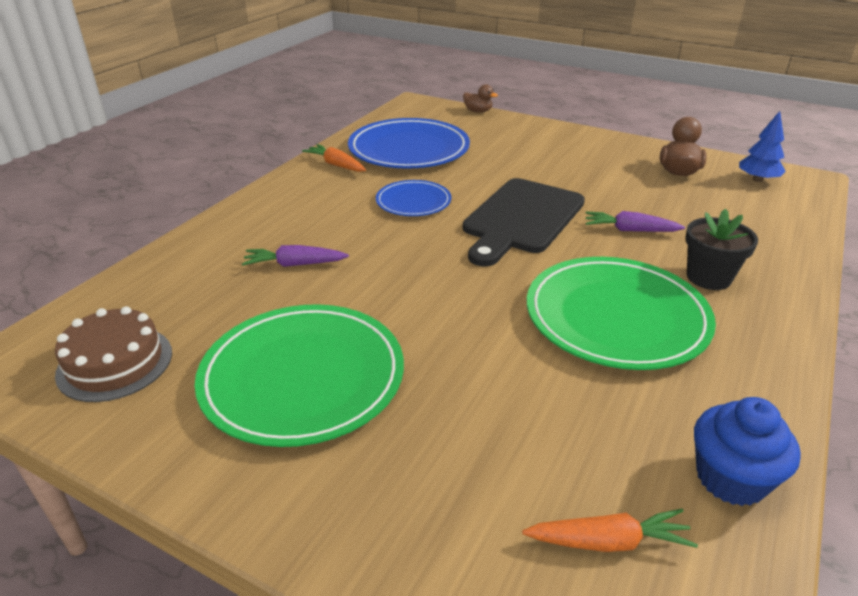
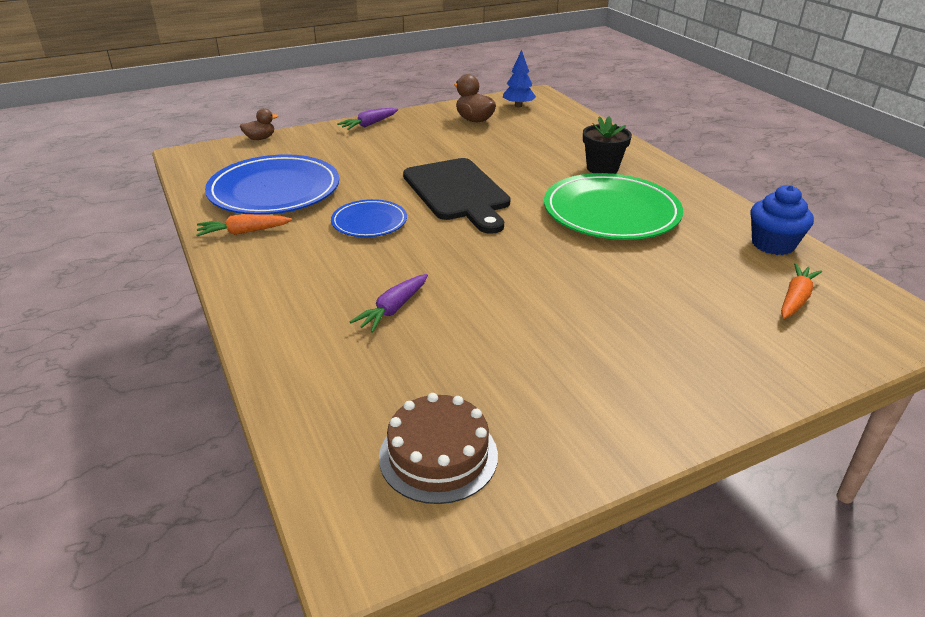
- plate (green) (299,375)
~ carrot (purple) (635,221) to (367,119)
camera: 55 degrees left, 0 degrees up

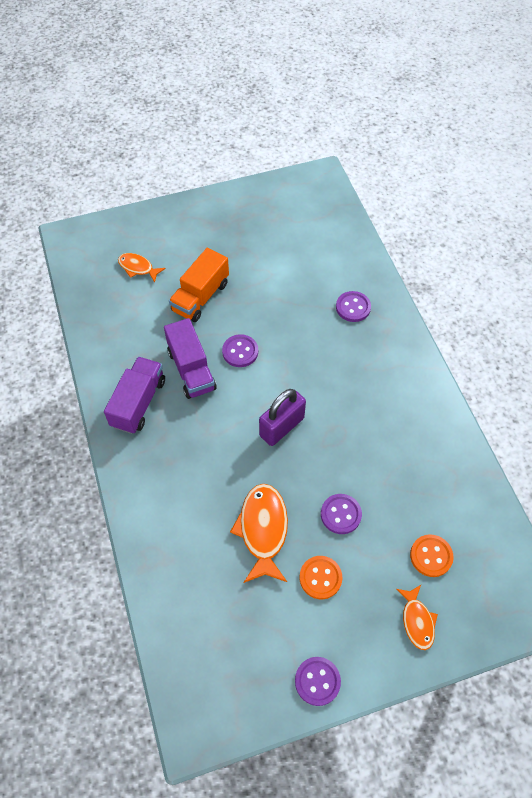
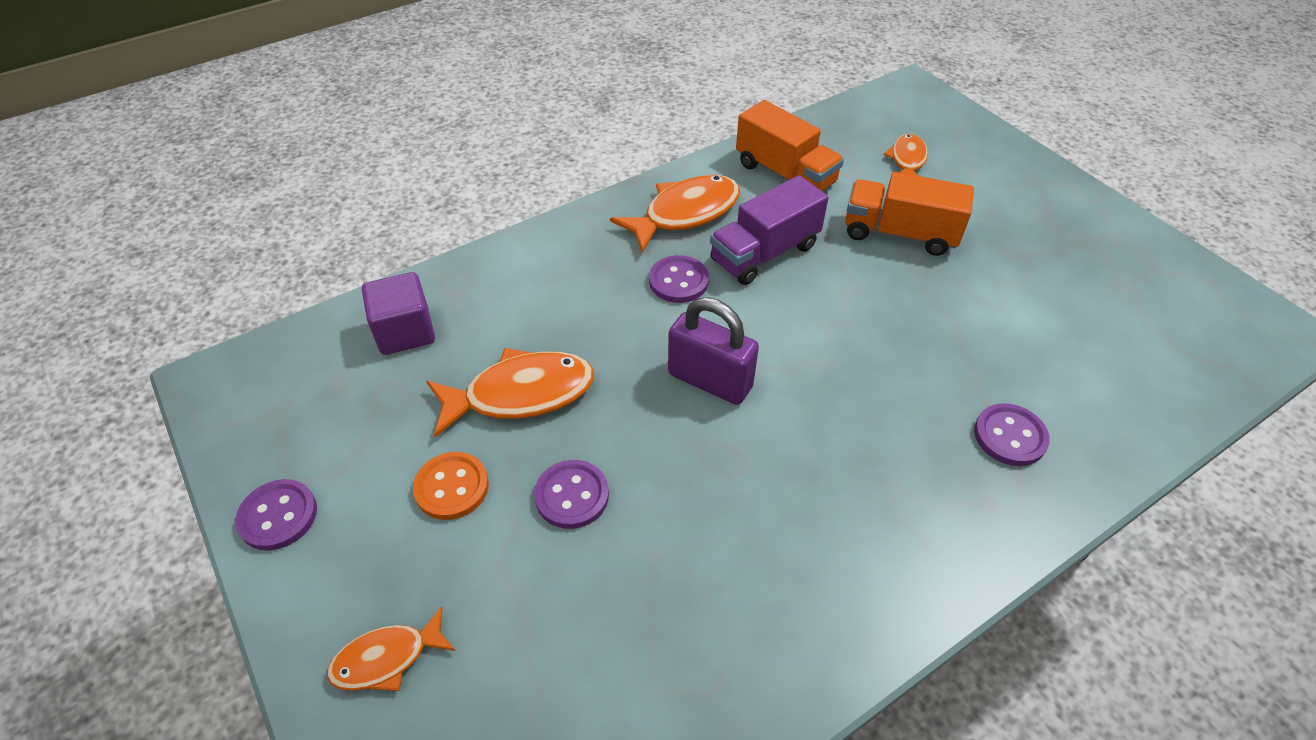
- button (orange) (432,556)
+ cube (purple) (398,313)
+ truck (orange) (790,145)
~ button (purple) (240,350) to (679,279)
~ truck (purple) (134,395) to fish (orange) (675,214)
camera: 75 degrees right, 10 degrees down

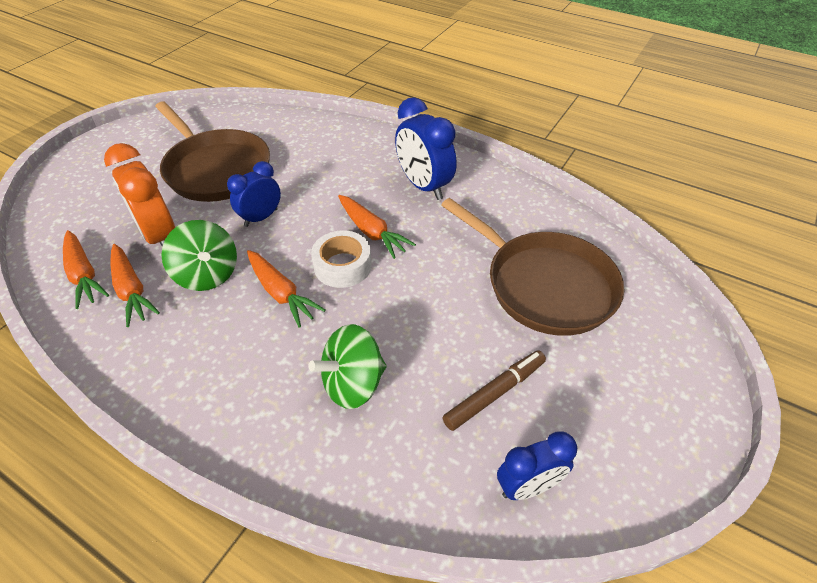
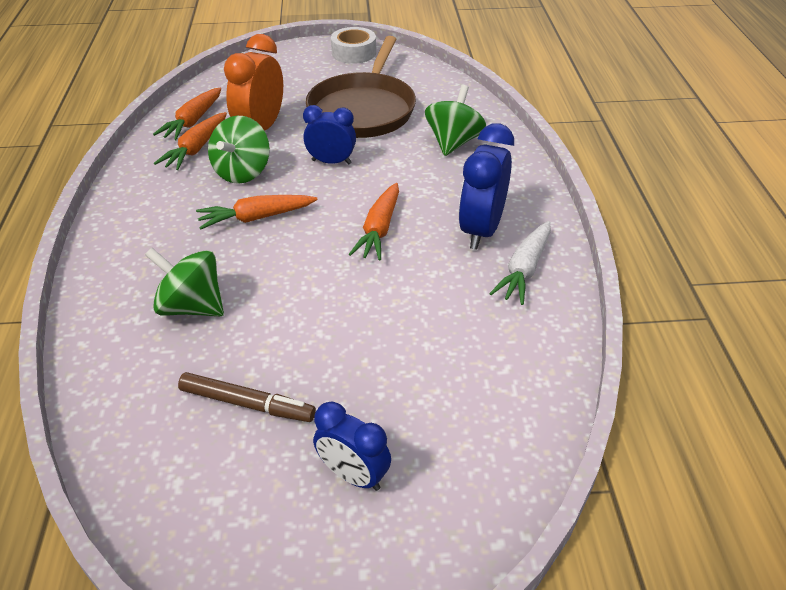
- pan (brown) (533,267)
+ spinning top (green) (455,120)
+ carrot (white) (520,263)
~ tape (white) (341,259) to (353,45)
~ clock (blue) (537,465) to (352,446)
~ carrot (orange) (286,289) = (257,212) 60 degrees clockwise
camera: 55 degrees right, 5 degrees down

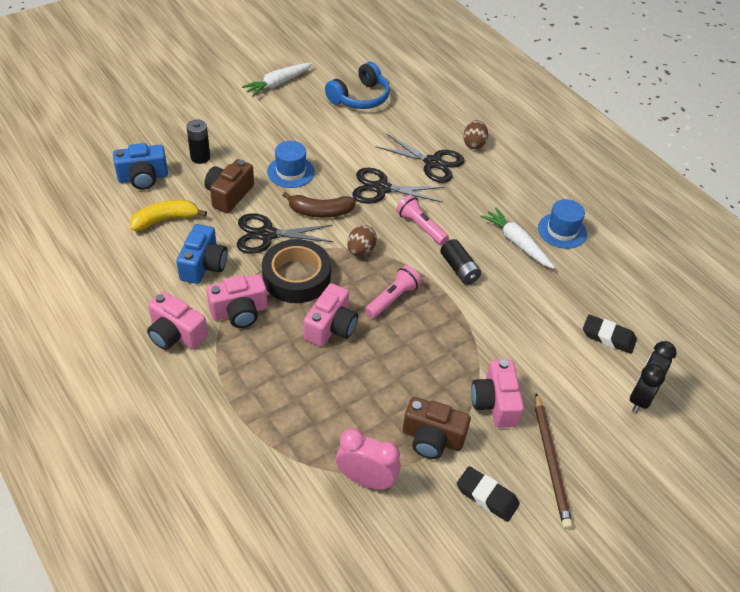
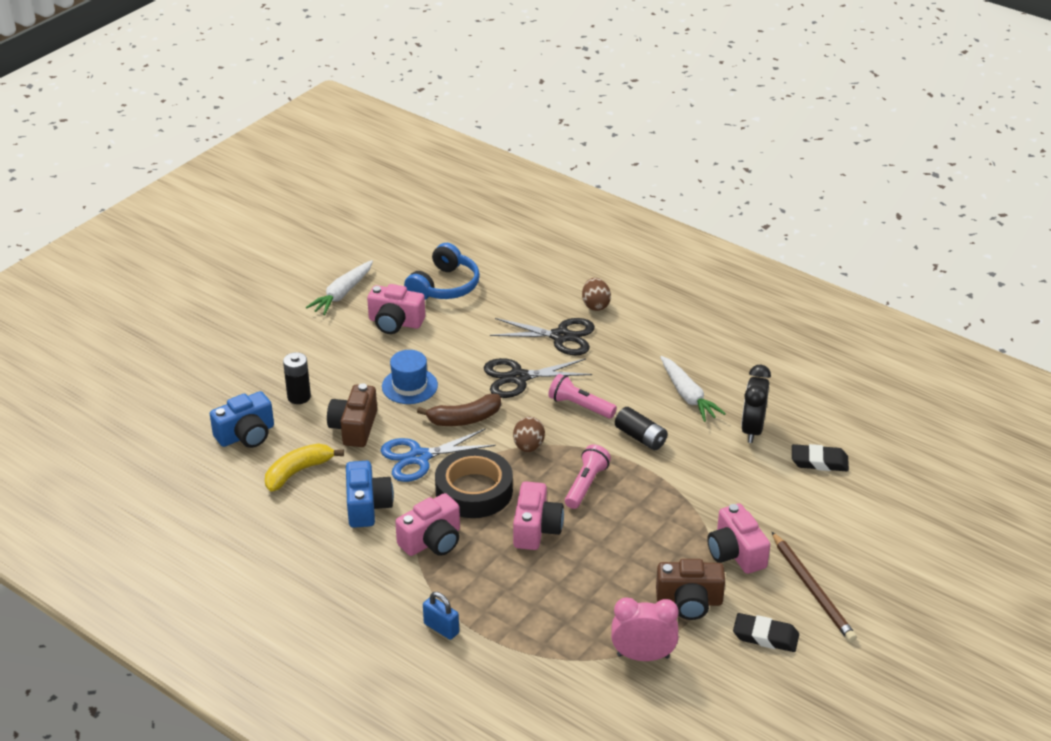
- hat (blue) (562,224)
+ padlock (blue) (441,616)
~ camera (pink) (177,321) to (396,309)
~ clock (black) (653,377) to (756,404)
~ scissors (black) (285,233) to scissors (blue) (438,455)
~ carrot (white) (518,238) = (693,389) 150 degrees counterclockwise
camera: 15 degrees left, 10 degrees down

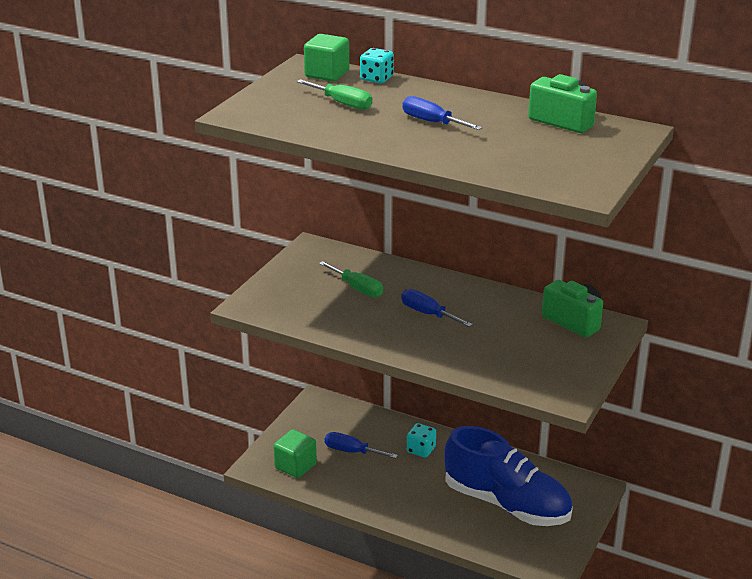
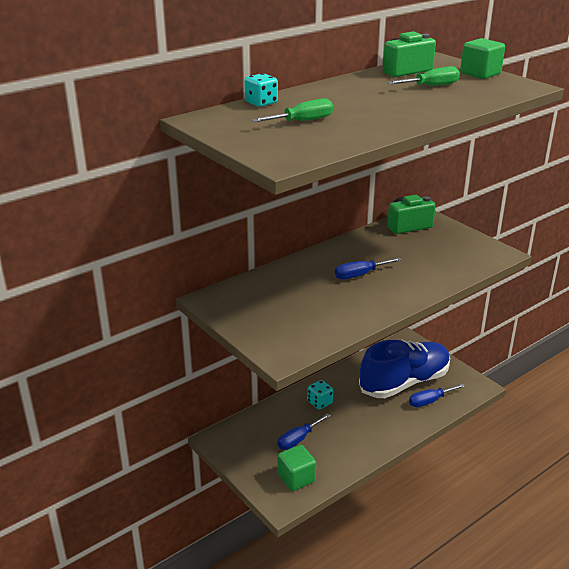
~ cube (green) (326,57) to (482,58)
~ screwdriver (green) (351,279) to (423,76)
~ screwdriver (blue) (443,113) to (437,395)
camera: 65 degrees left, 0 degrees up

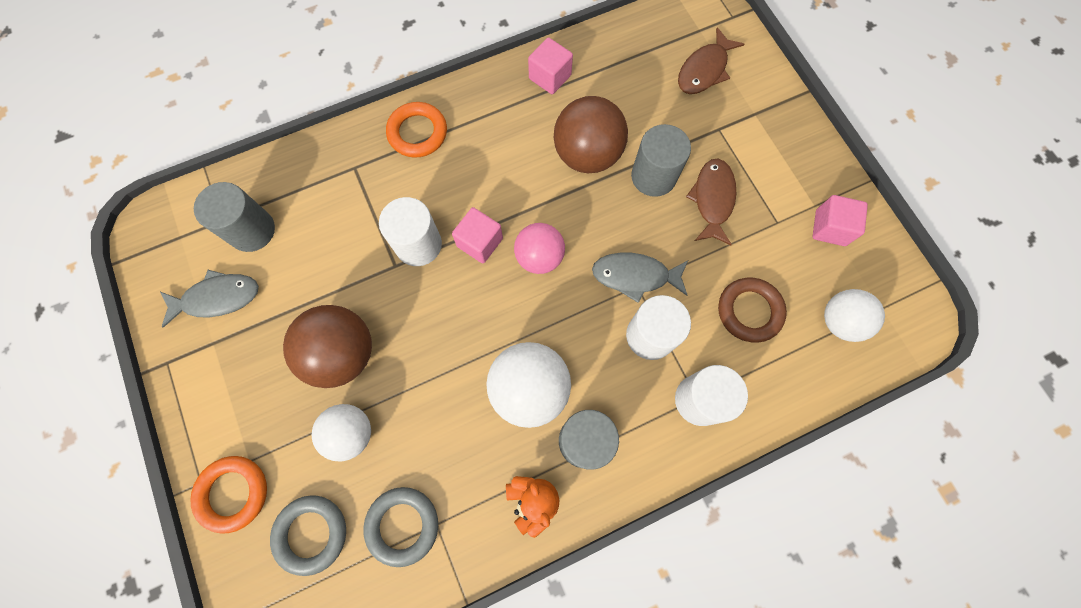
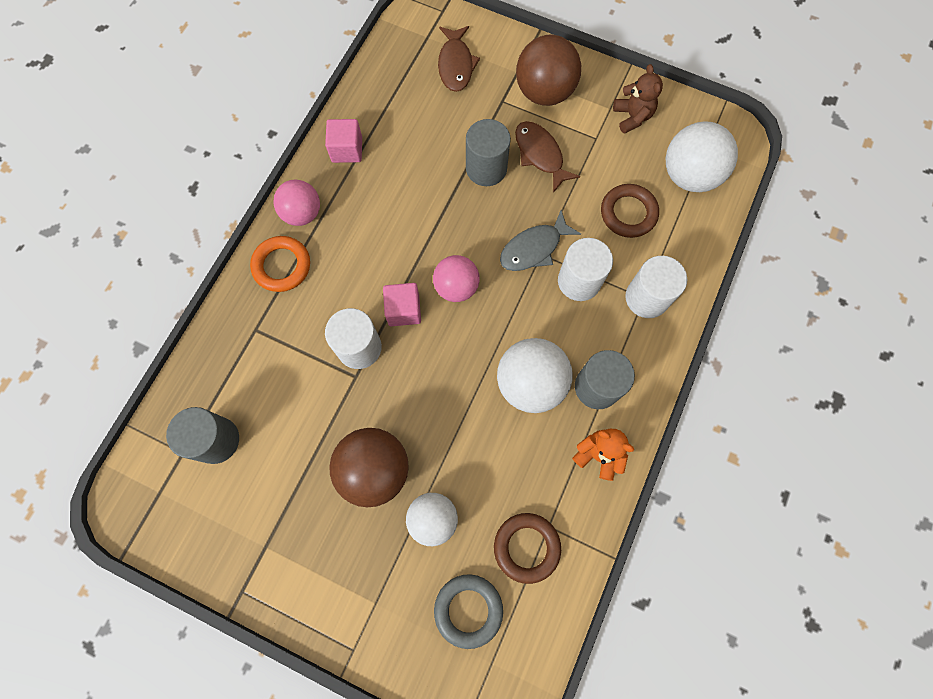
- fish (grey) (209,299)
- ring (orange) (228,495)
+ ball (pink) (296,203)
~ ball (brown) (591,134) to (548,70)
~ cube (pink) (840,220) to teddy bear (brown) (638,99)
~ ring (grey) (400,527) to ring (brown) (527,548)
~ ball (white) (854,315) = (702,156) x1.51
camera: 40 degrees left, 0 degrees up

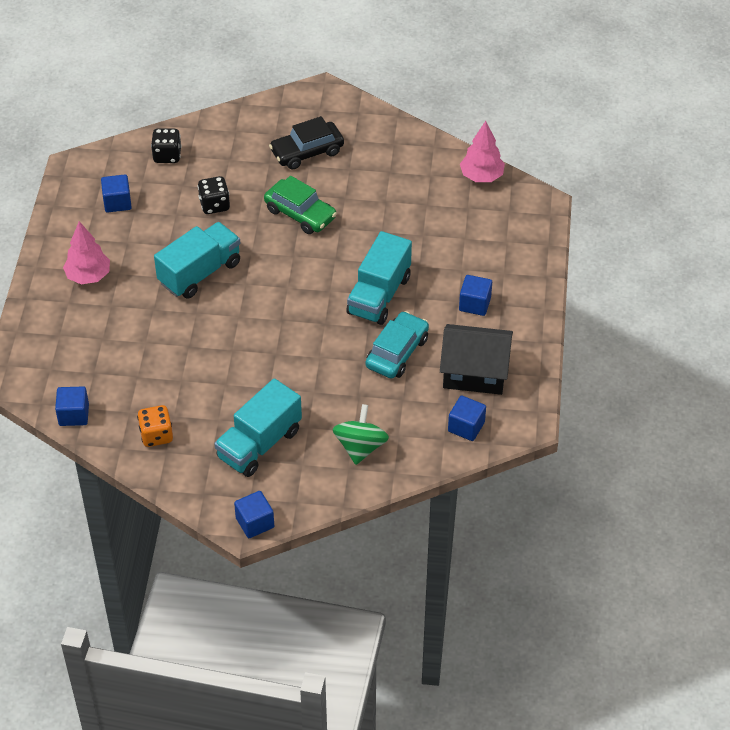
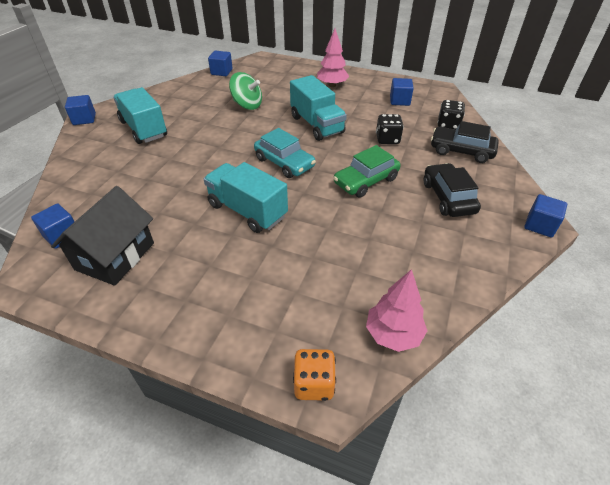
+ car (black) (465,142)
~ dice (orange) (155,426) to (314,375)
~ spinning top (green) (361,434) to (245,91)
~ car (turquoise) (397,345) to (285,153)
~ cube (blue) (475,295) to (545,216)
camera: 105 degrees right, 5 degrees down

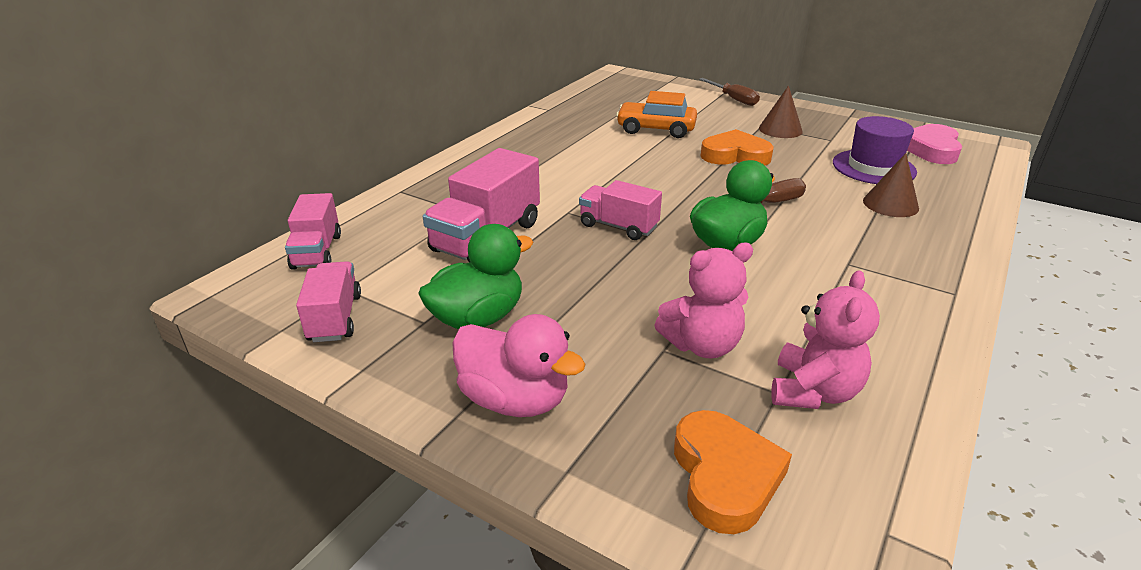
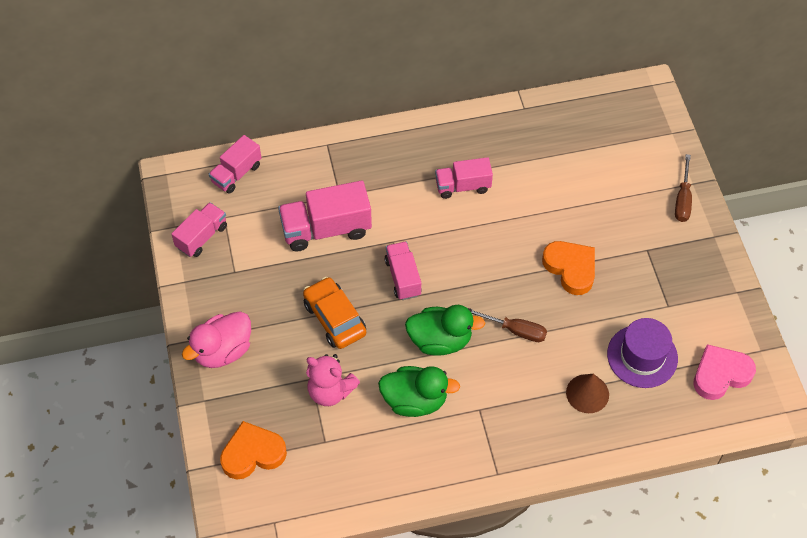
- cone (brown) (781,111)
- teddy bear (pink) (825,339)
+ truck (pink) (464,178)
~ duck (green) (475,276) to (419,391)
~ car (orange) (656,114) to (334,313)
~ duck (pink) (519,365) = (216,339) 60 degrees clockwise
~ heart (orange) (733,472) = (253,450) 150 degrees counterclockwise
camera: 45 degrees right, 25 degrees up

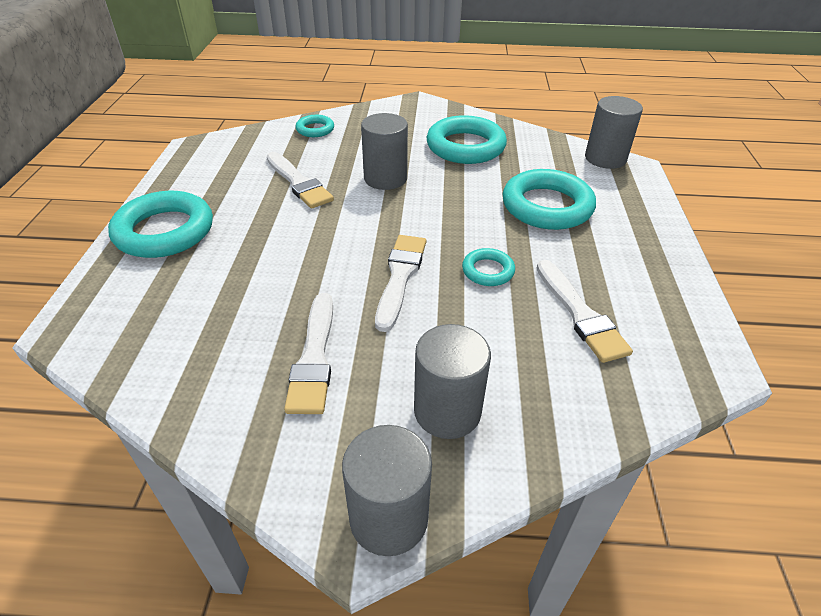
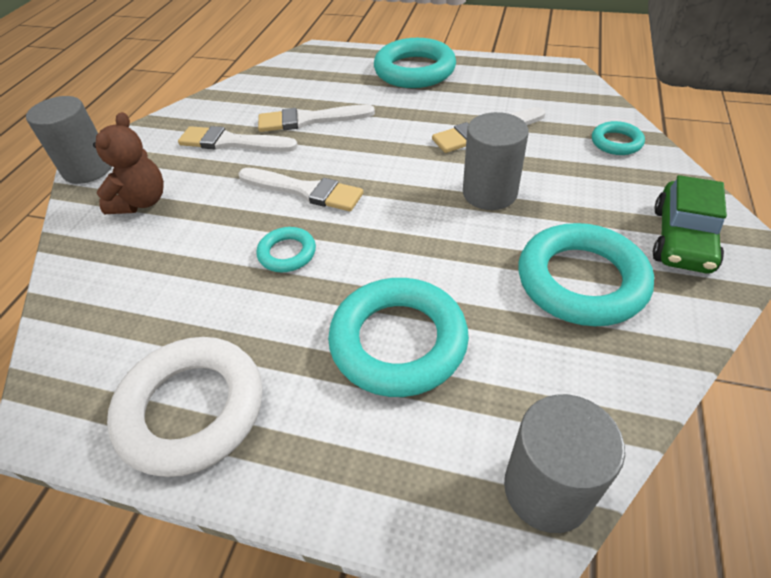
+ ring (white) (184,407)
+ car (green) (690,224)
~ brush (white) (585,311) to (316,118)
~ cylinder (grey) (452,381) to teddy bear (brown) (128,163)
camera: 105 degrees right, 5 degrees up

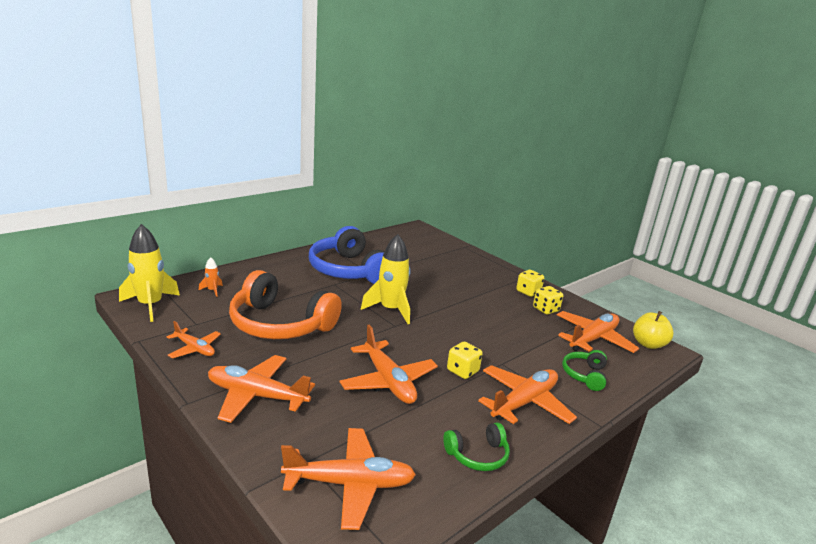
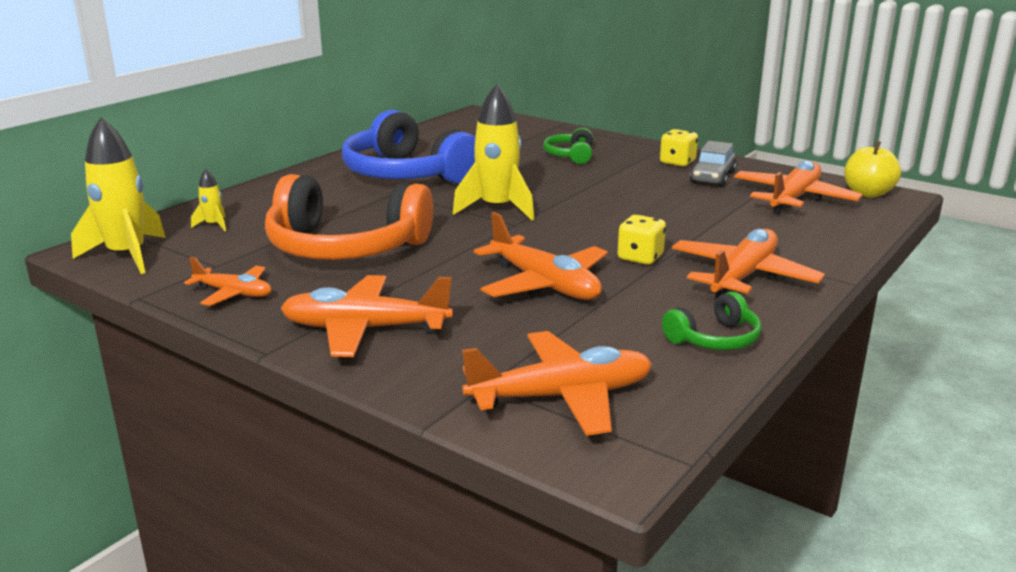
~ headphones (green) (584,370) to (568,146)
~ dice (yellow) (548,300) to car (grey) (713,164)
~ rocket (orange) (211,277) to rocket (yellow) (208,200)
camera: 10 degrees left, 0 degrees up

